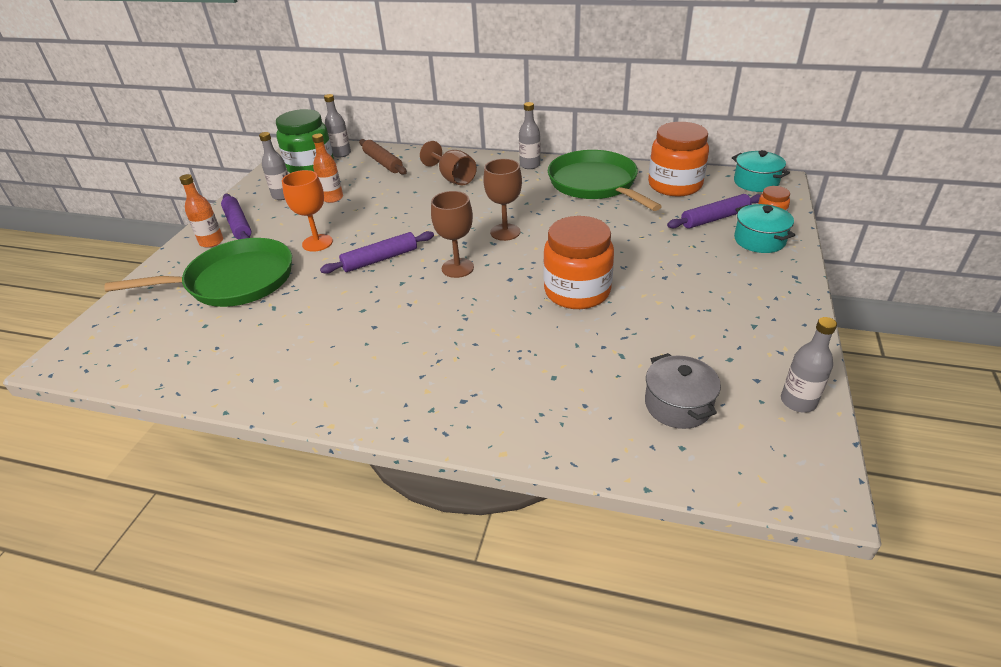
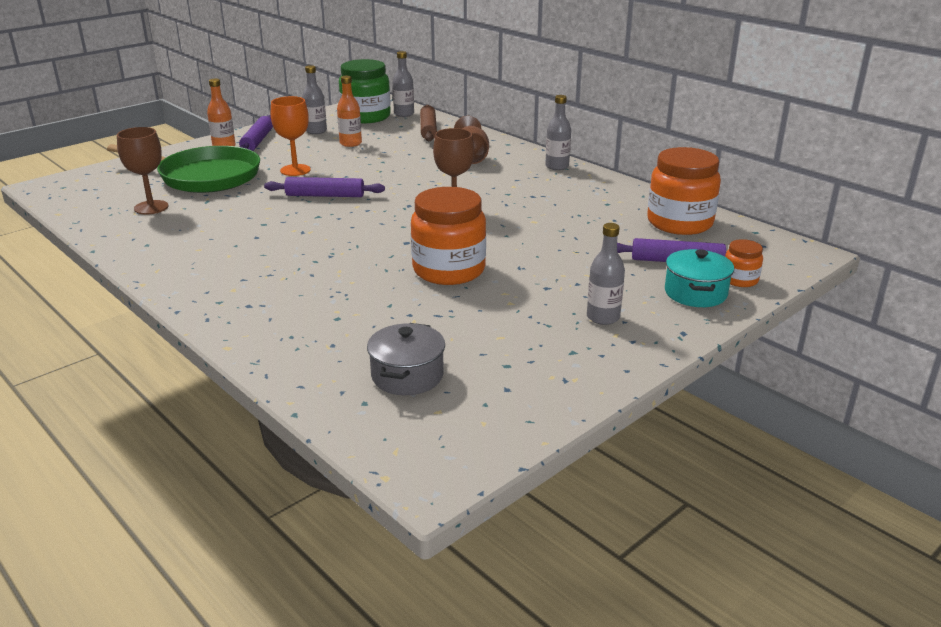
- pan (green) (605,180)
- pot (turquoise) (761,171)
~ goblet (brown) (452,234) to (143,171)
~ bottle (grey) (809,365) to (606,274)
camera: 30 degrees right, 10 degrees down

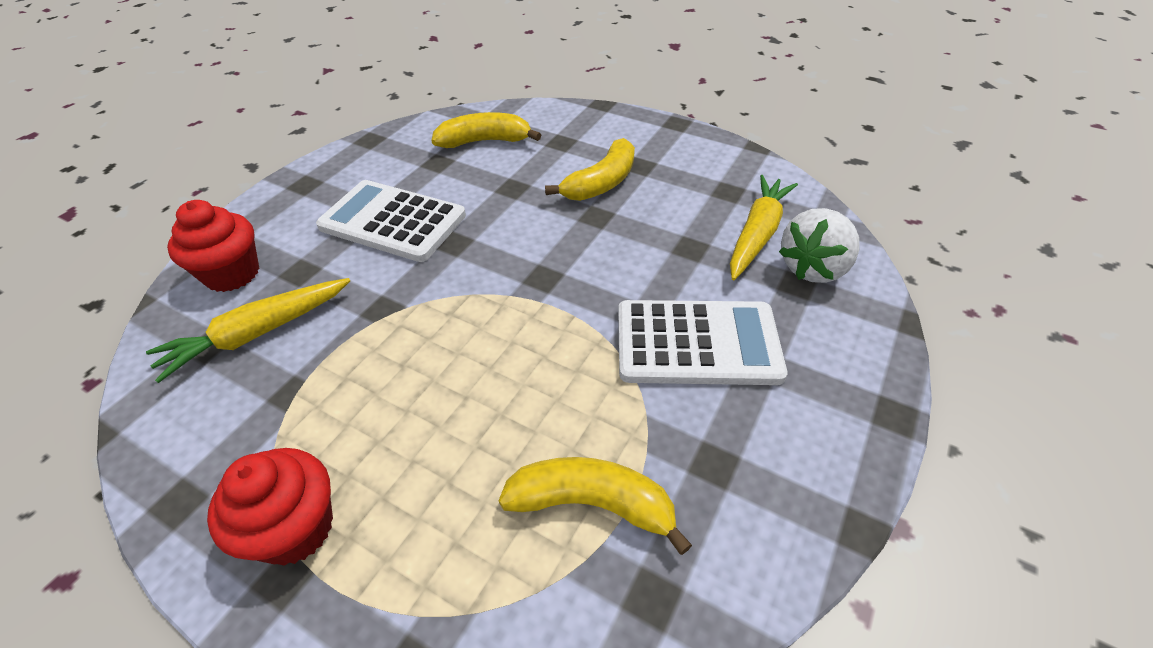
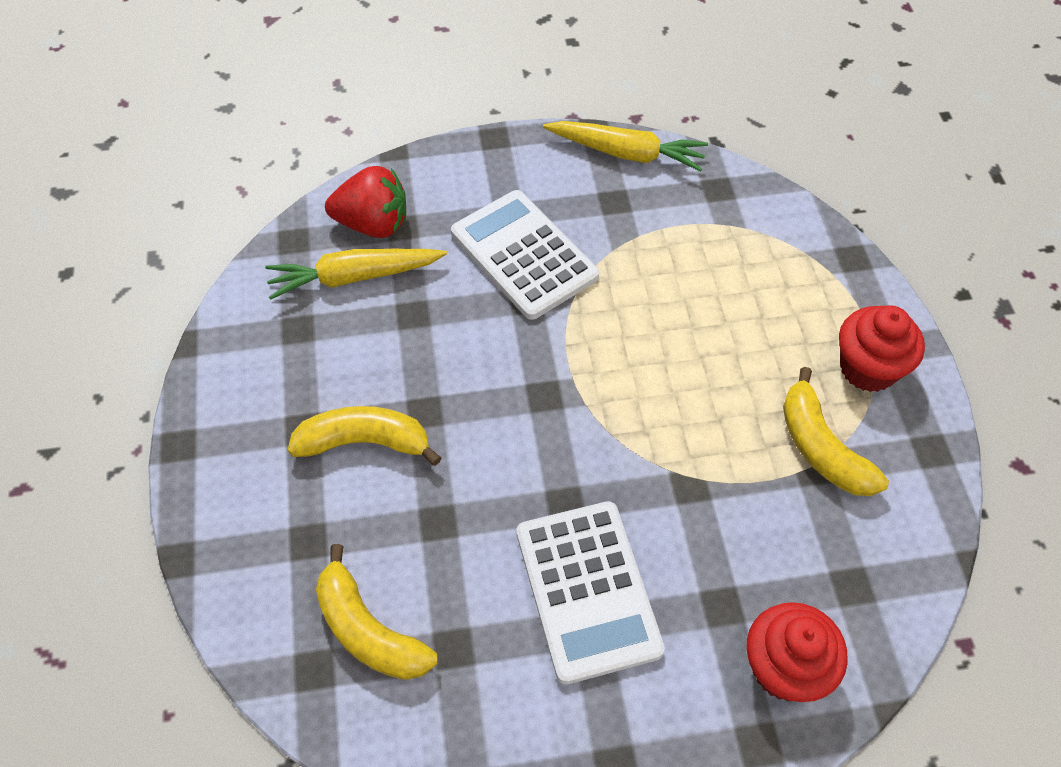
~ carrot (yellow) (248,330) to (625,146)
~ banana (yellow) (595,506) to (836,431)
~ strawberry (white) (819,245) to strawberry (red) (365,202)
camera: 130 degrees left, 10 degrees up

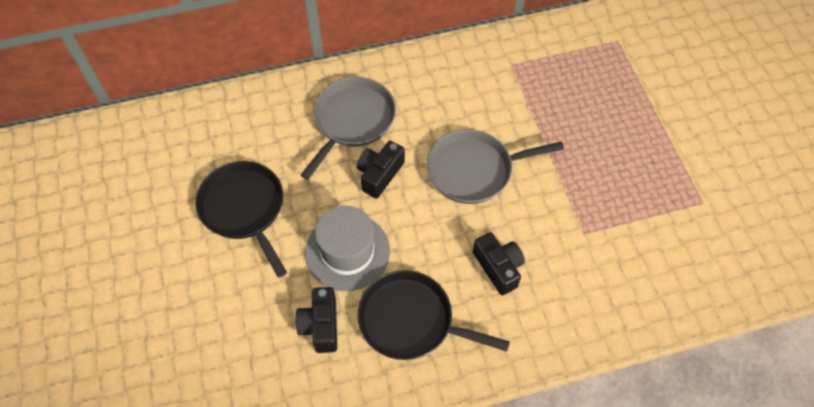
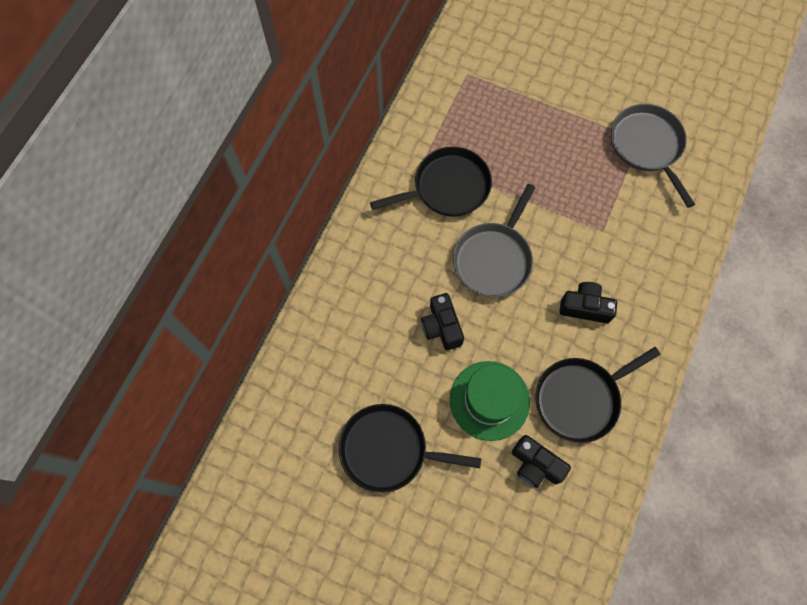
+ pan (black) (431,182)
~ pan (grey) (348,128) to (653,156)
~ hat (grey) (347,248) to hat (green) (490,401)
camera: 50 degrees left, 10 degrees up

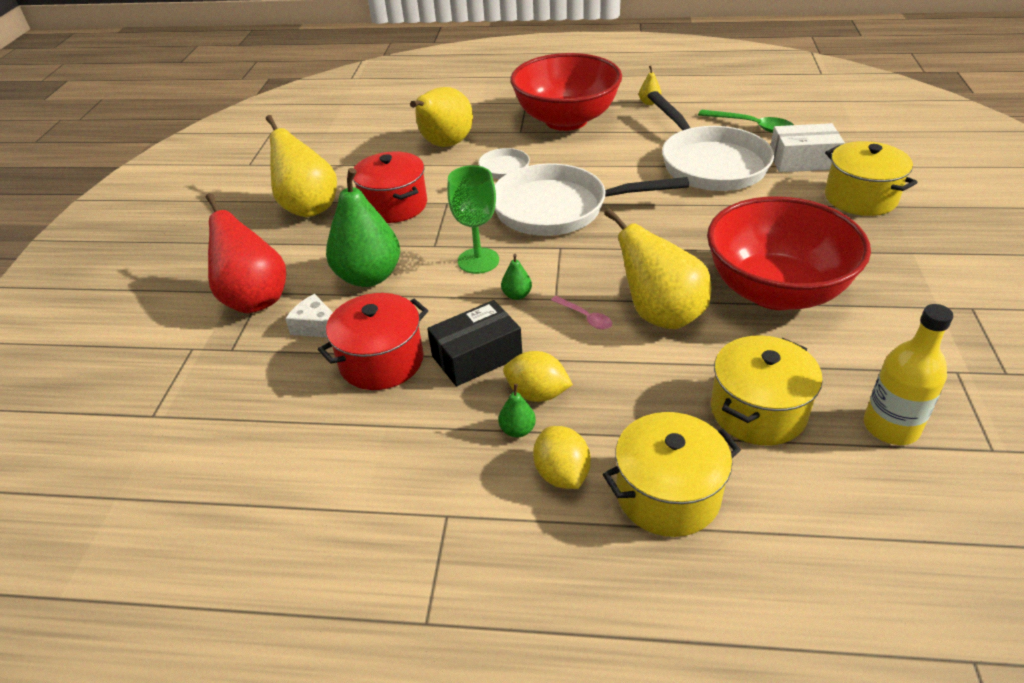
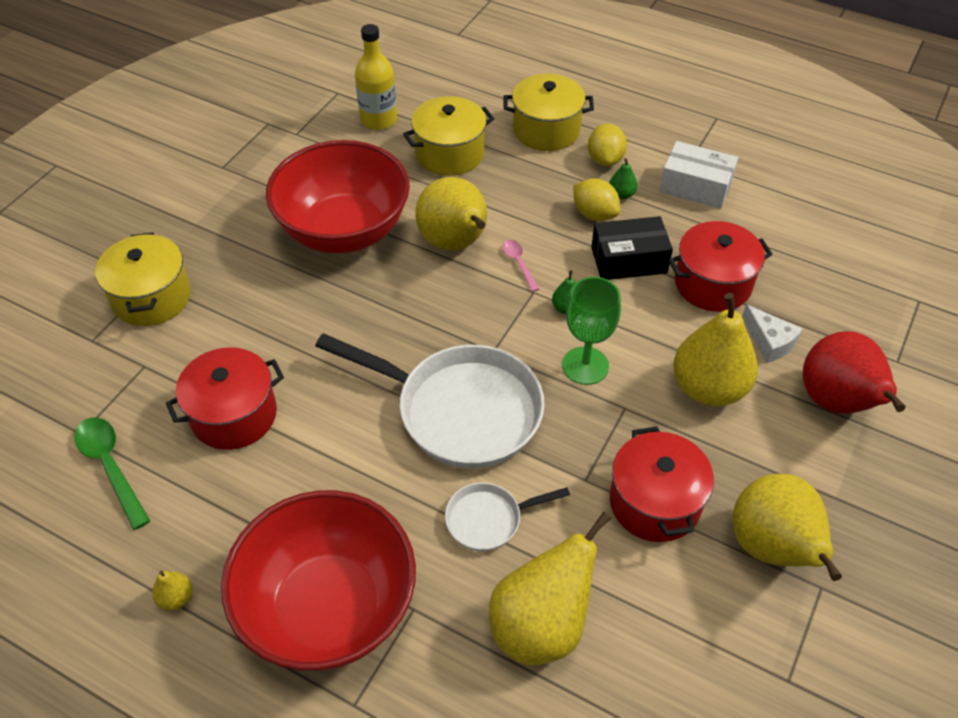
~ box (white) (807,147) to (698,175)
~ pan (white) (711,141) to pot (red) (225,399)
~ pear (green) (363,227) to pear (yellow) (715,349)
camera: 160 degrees left, 10 degrees up

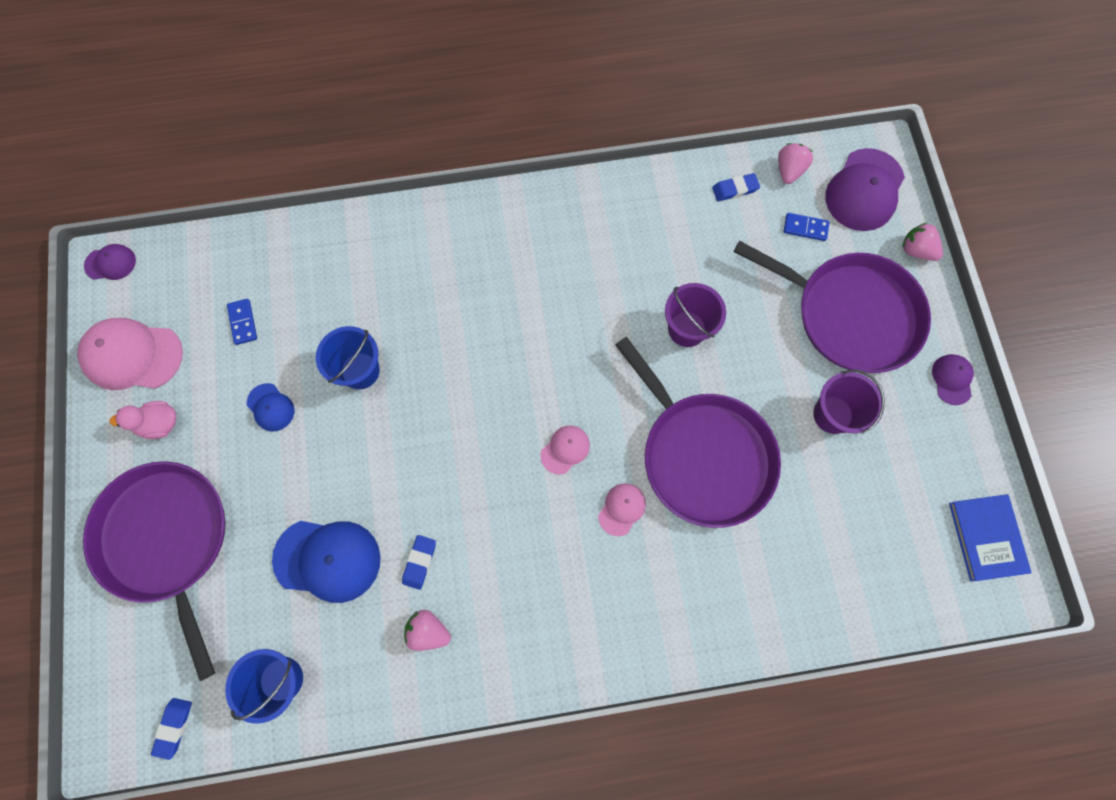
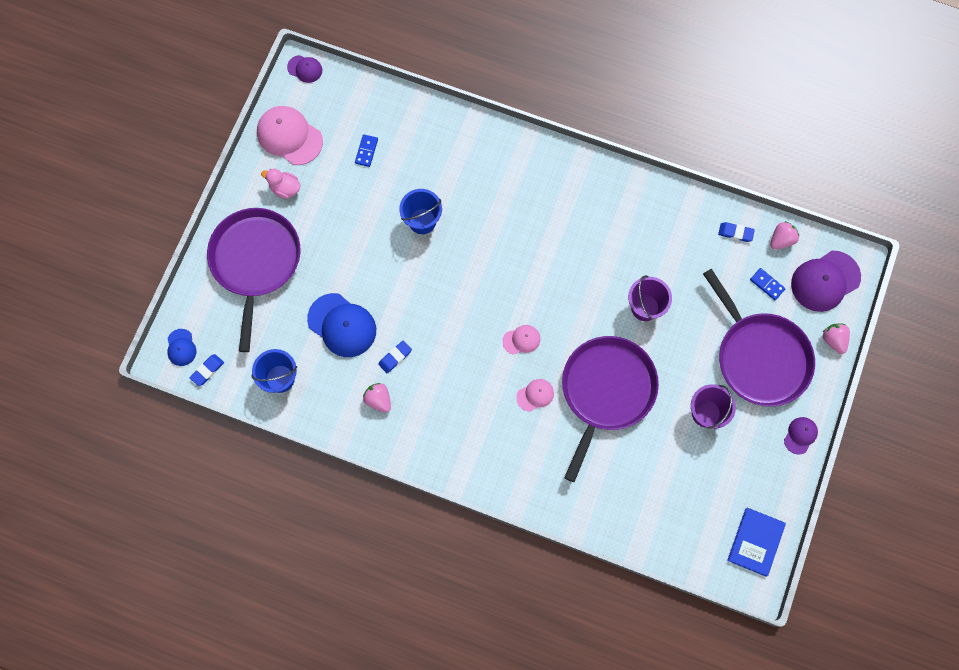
~ cap (blue) (270,407) to (181,347)
~ pan (purple) (698,432) = (610,409) 150 degrees counterclockwise
camera: 30 degrees right, 0 degrees up

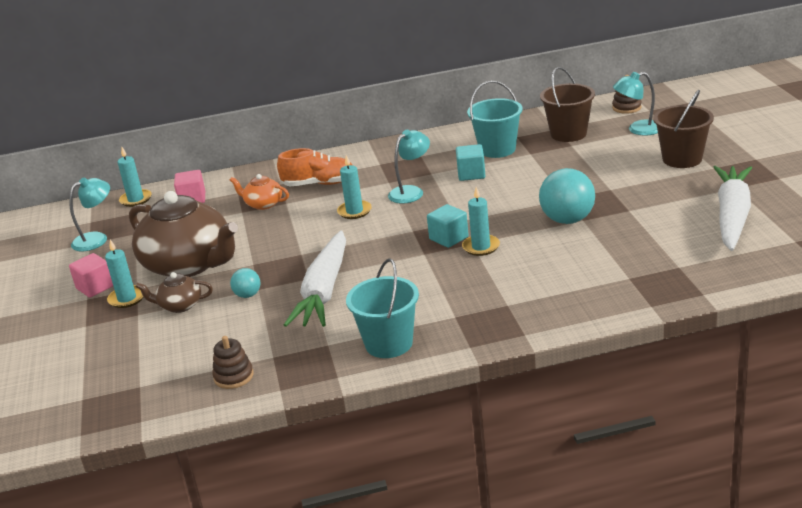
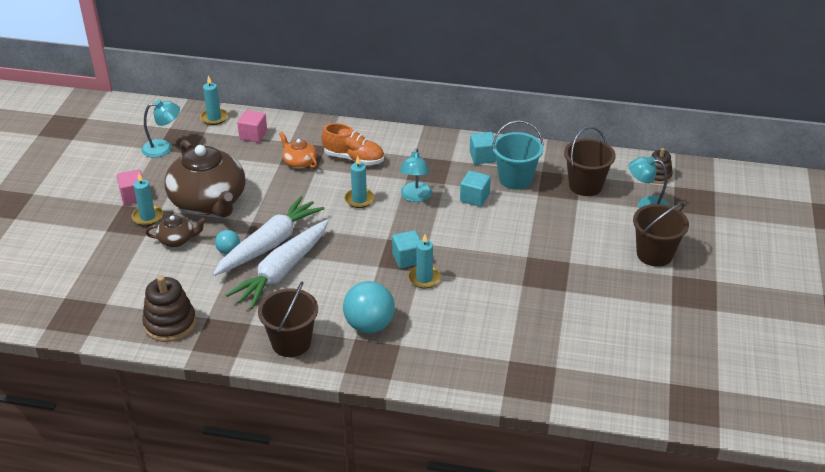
+ cube (turquoise) (483,148)
~ ball (turquoise) (567,196) to (369,307)
~ carrot (white) (732,208) to (268,236)
~ bucket (turquoise) (382,308) to bucket (brown) (288,319)
~ teapot (brown) (174,292) = (176,231) 150 degrees clockwise
~ lamp (turquoise) (409,167) = (416,175) 120 degrees clockwise
~ stacking toy (brown) (233,362) = (169,309) x1.63
camera: 20 degrees right, 10 degrees up

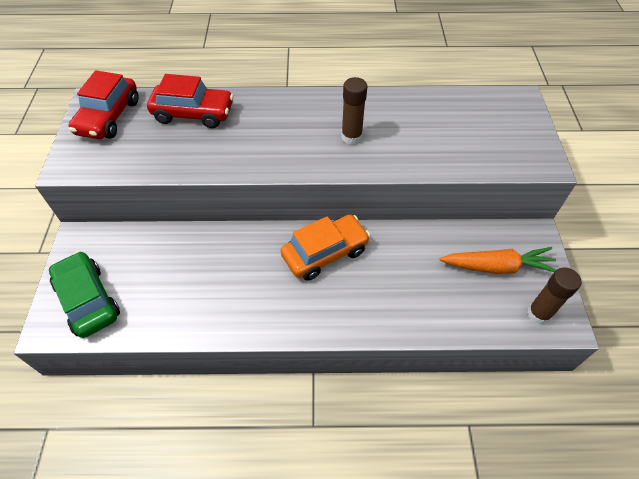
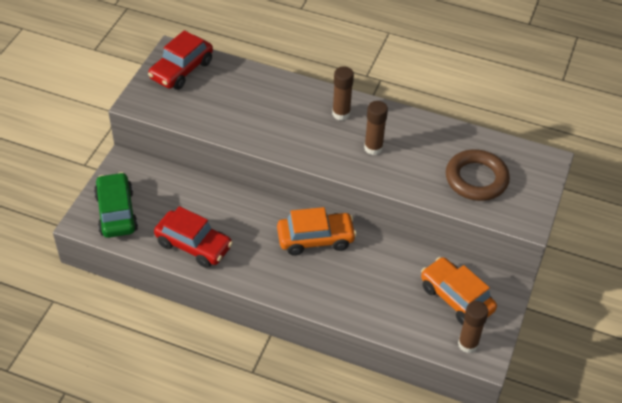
+ glue stick (brown) (343,93)
+ ring (brown) (478,175)
~ car (red) (190,101) to (193,237)
~ carrot (orange) (498,260) to car (orange) (459,291)
camera: 20 degrees right, 5 degrees down

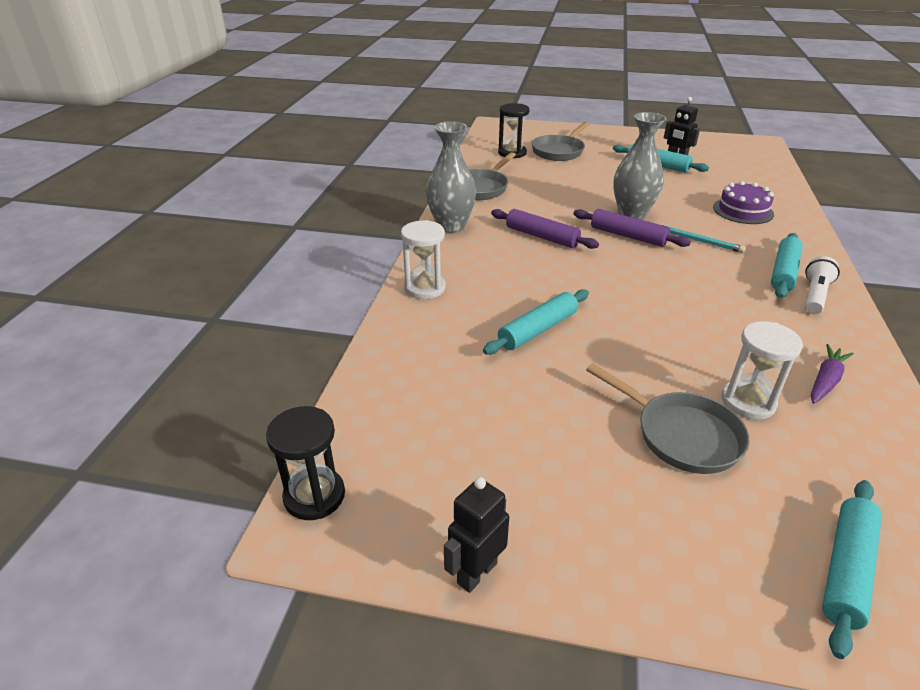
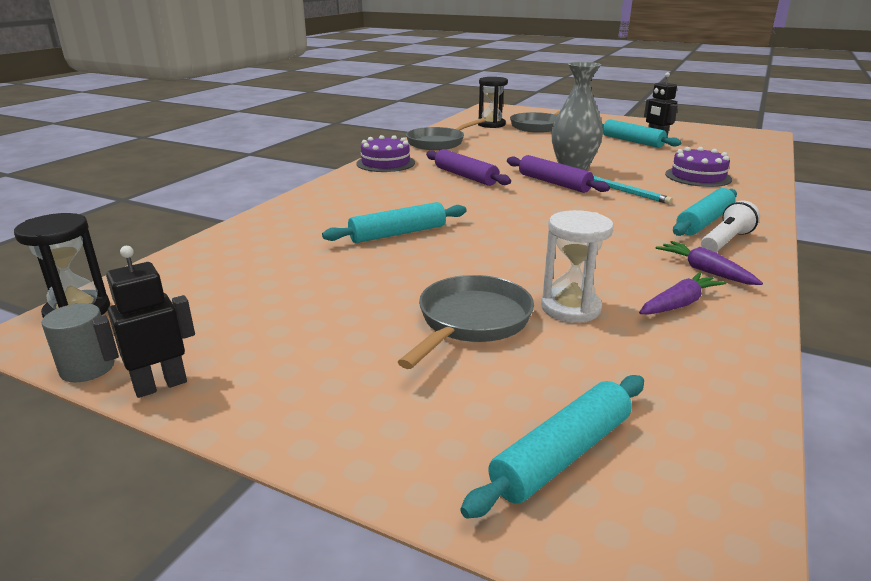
- hourglass (white) (423,259)
+ cylinder (grey) (78,342)
+ carrot (purple) (709,263)
~ vase (grey) (451,177) to cake (purple) (385,153)
~ pan (grey) (667,418) = (466,322) 120 degrees counterclockwise
camera: 15 degrees right, 10 degrees down

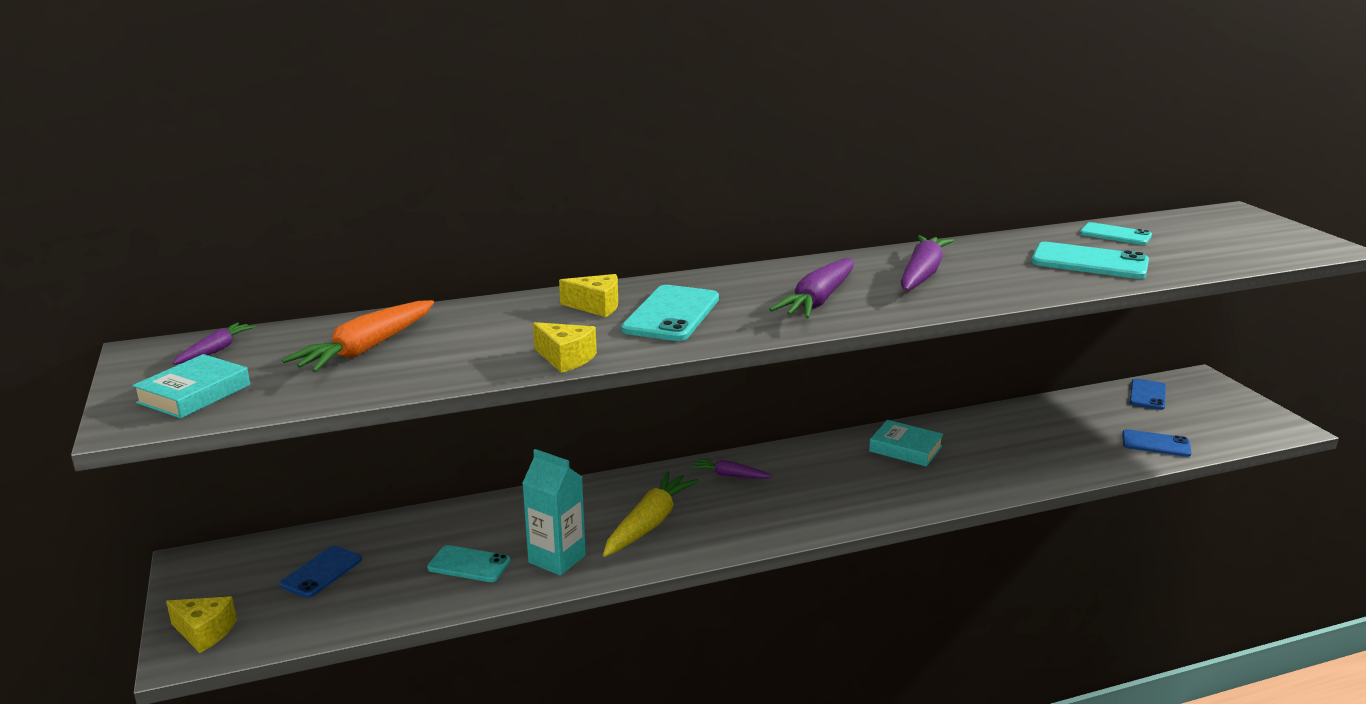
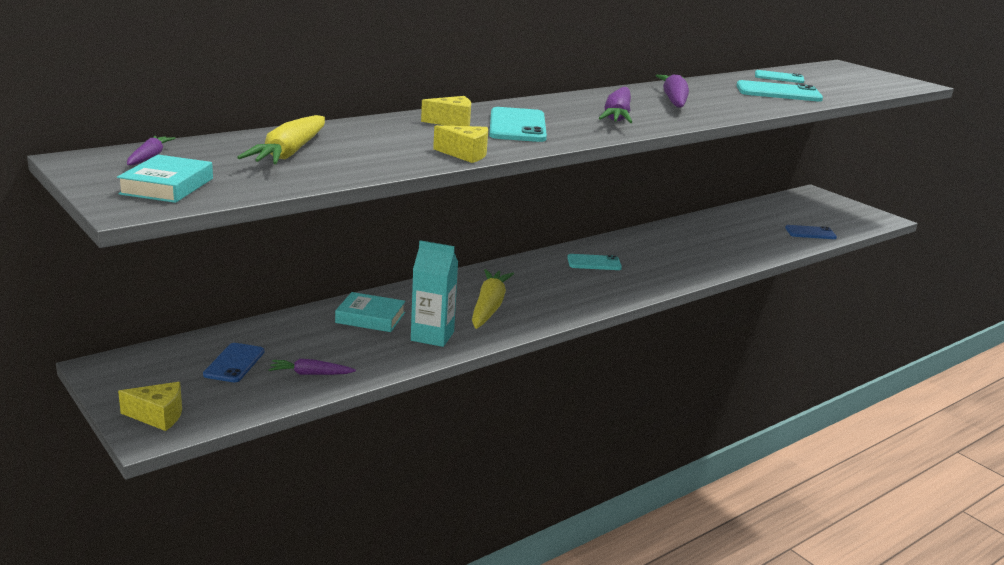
- phone (blue) (1147,394)
~ phone (turquoise) (469,563) to (594,262)
~ carrot (purple) (732,469) to (312,367)
~ book (turquoise) (906,443) to (370,312)
~ carrot (orange) (358,336) to carrot (yellow) (281,139)
camera: 20 degrees left, 0 degrees up

